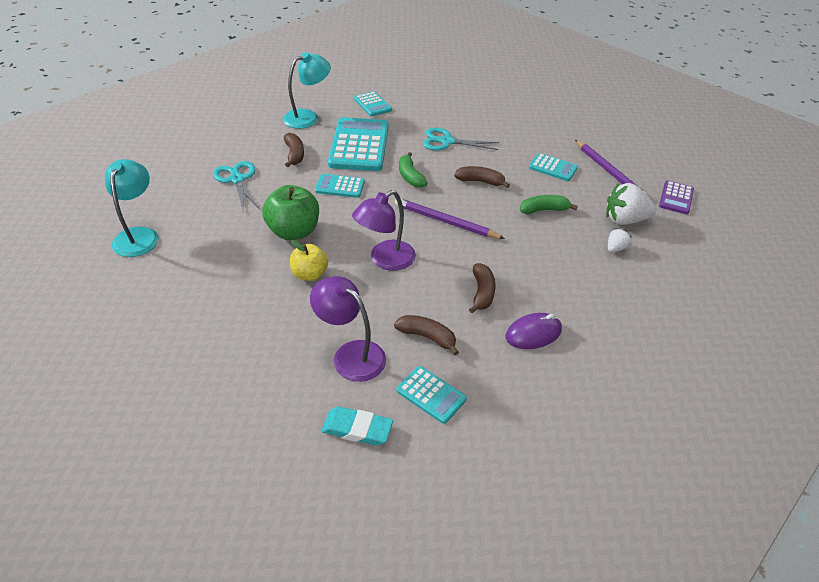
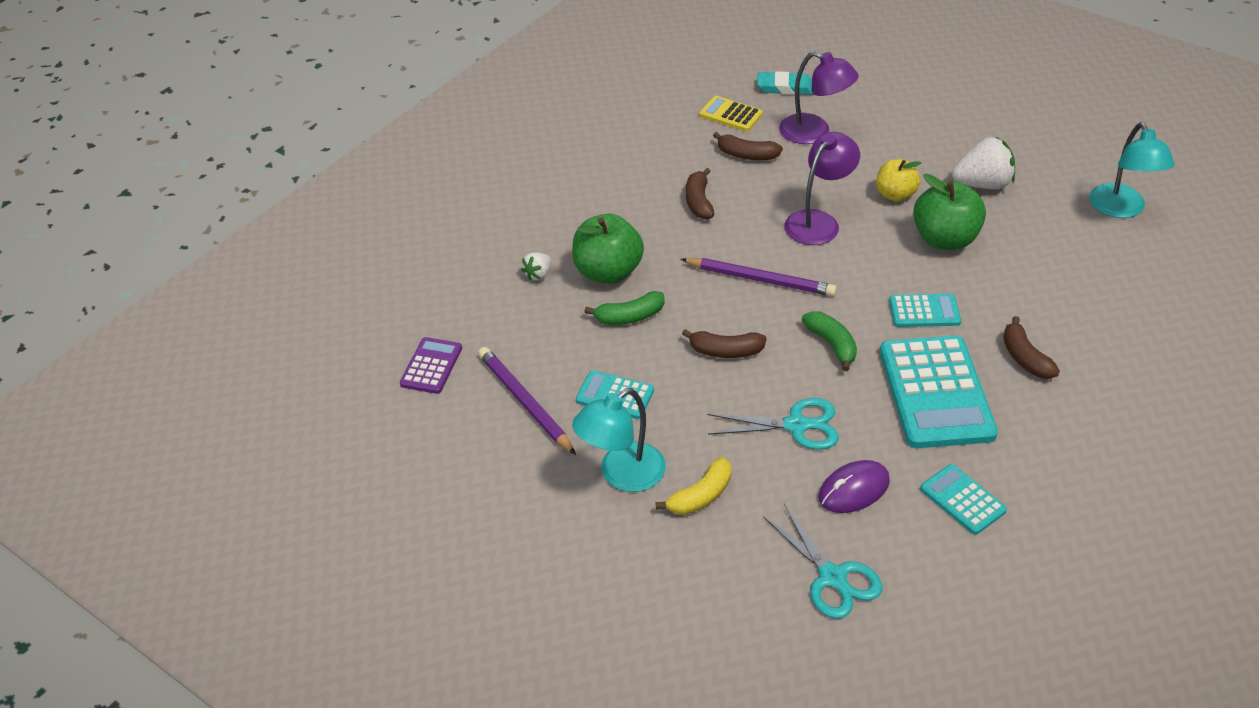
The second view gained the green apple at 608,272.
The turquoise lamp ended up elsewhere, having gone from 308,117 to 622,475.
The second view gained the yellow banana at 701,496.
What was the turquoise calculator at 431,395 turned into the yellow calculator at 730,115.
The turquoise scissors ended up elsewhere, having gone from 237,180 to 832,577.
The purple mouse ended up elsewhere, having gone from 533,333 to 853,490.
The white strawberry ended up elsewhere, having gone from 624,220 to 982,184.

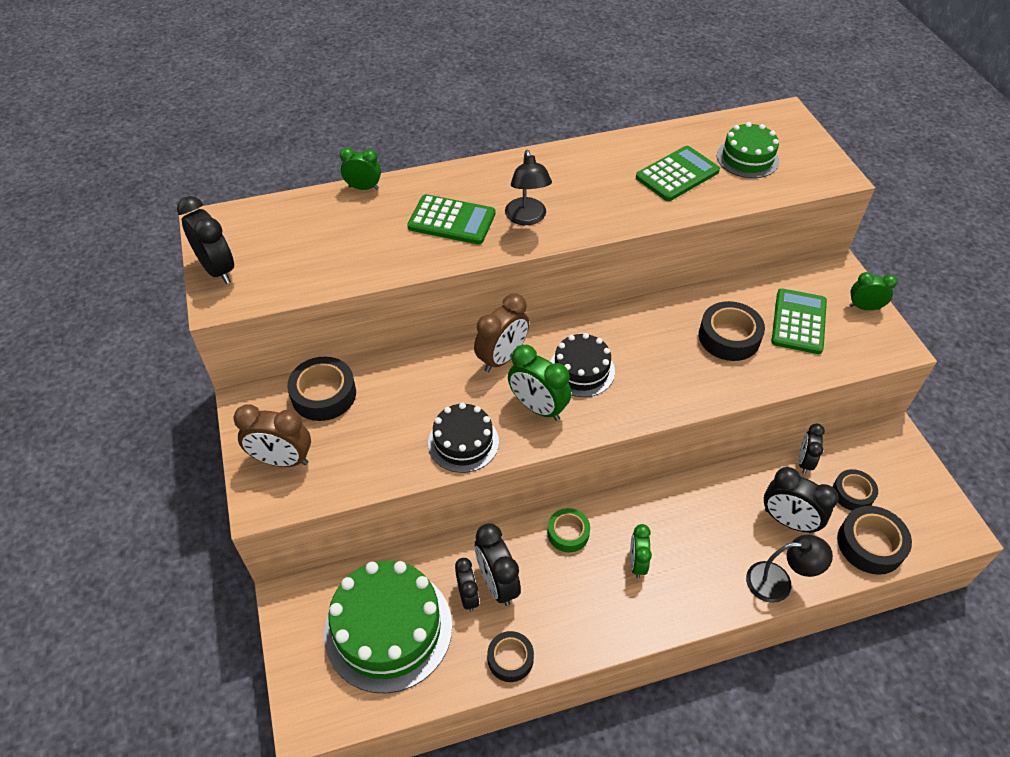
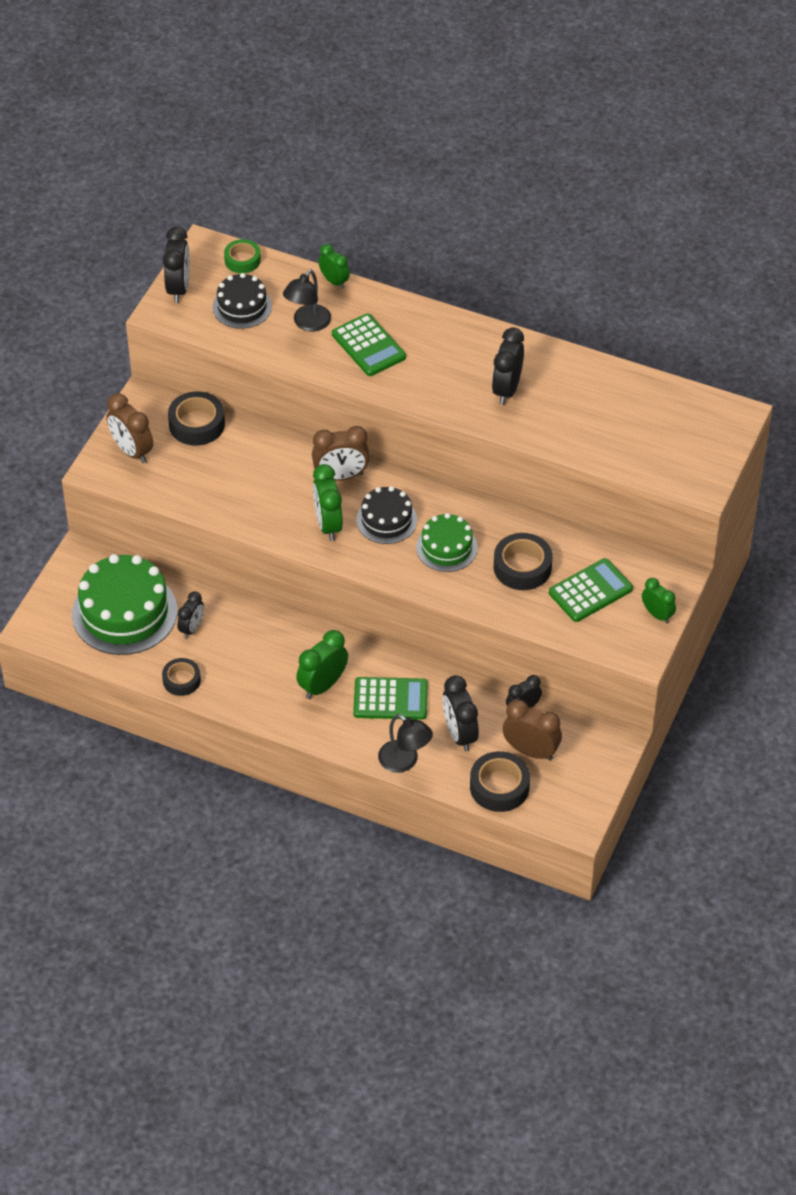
The black cake ended up elsewhere, having gone from 463,442 to 242,307.
The green tape ended up elsewhere, having gone from 568,533 to 242,260.
The black lamp ended up elsewhere, having gone from 527,218 to 308,323.
The size of the green clock at 637,563 changed by a factor of 1.55.
The green calculator ended up elsewhere, having gone from 677,174 to 390,699.
The green cake ended up elsewhere, having gone from 747,158 to 446,547.
The black clock ended up elsewhere, having gone from 497,583 to 507,389.
Where the black tape stood at 852,493, the brown clock came to stand at 531,751.

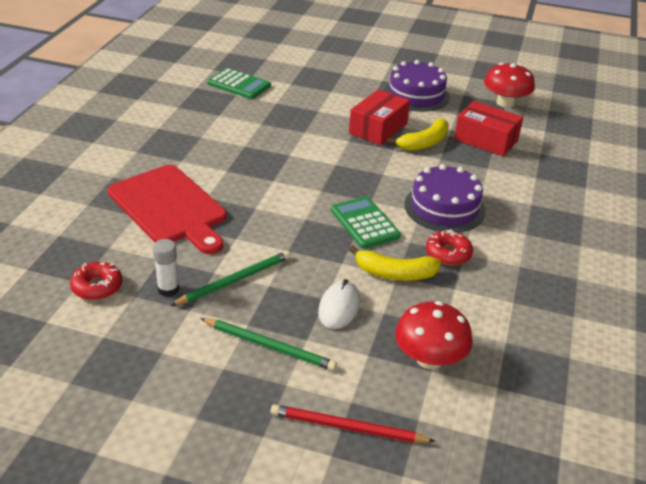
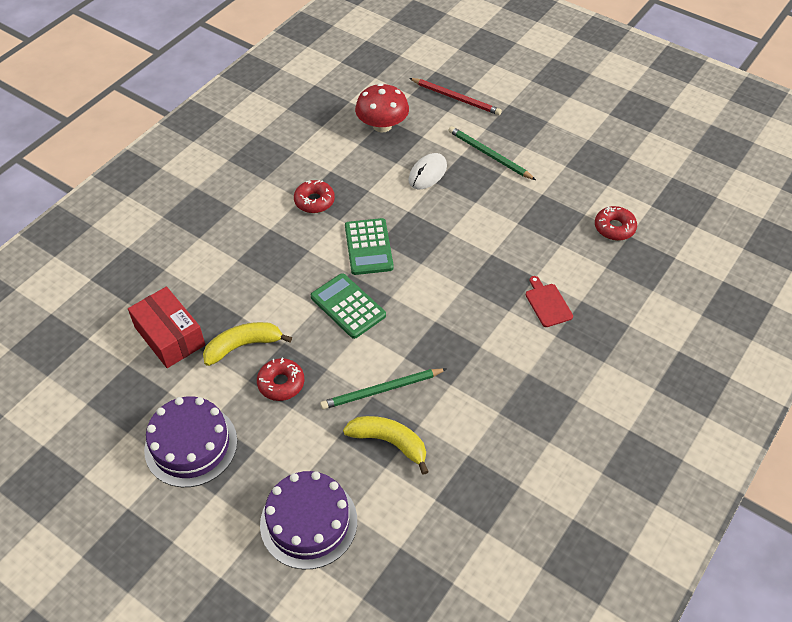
Where the red box stood at 378,128, the red donut came to stand at 281,383.
The purple cake ended up elsewhere, having gone from 444,208 to 308,522.
The green calculator ended up elsewhere, having gone from 239,85 to 348,306.
The green pencil ended up elsewhere, having gone from 235,280 to 381,390.
The yellow banana ended up elsewhere, having gone from 395,273 to 389,442.
The size of the red cutting board at 169,207 changed by a factor of 0.42.
The second view lost the white glue stick at 168,289.
The second view lost the red mushroom at 505,103.

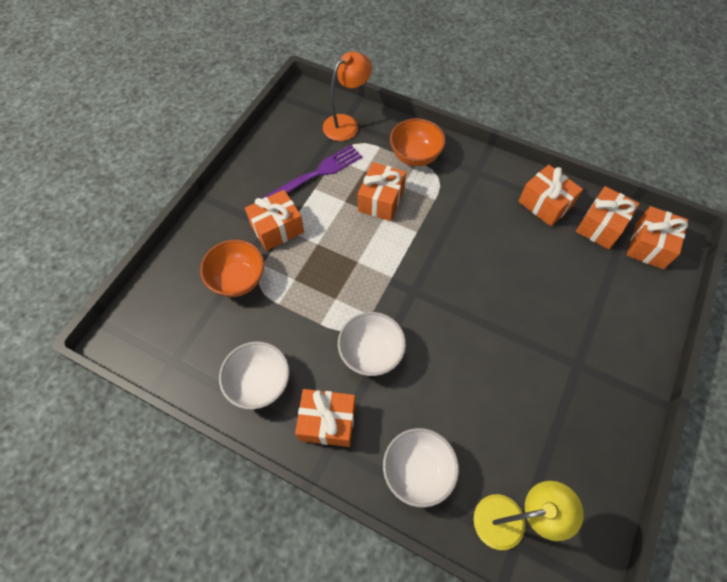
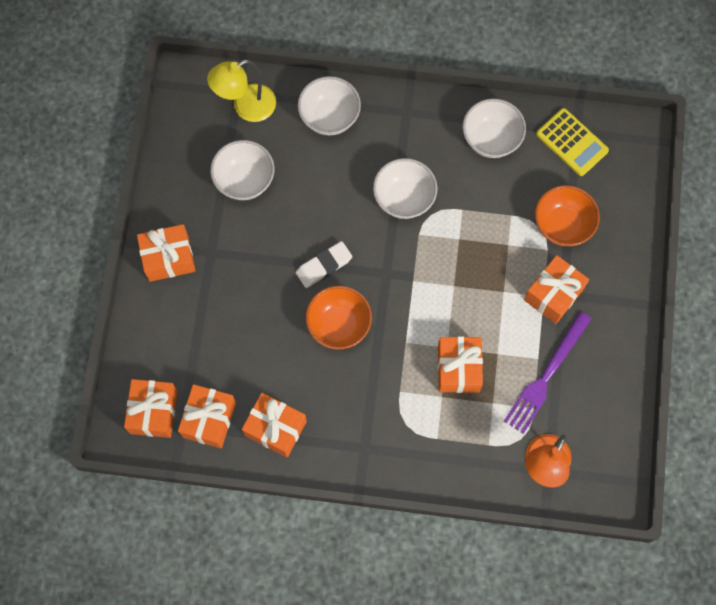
The orange gift ended up elsewhere, having gone from 327,422 to 168,258.
The second view gained the white bowl at 244,180.
The second view gained the white eraser at 324,266.
The orange bowl ended up elsewhere, having gone from 415,156 to 339,325.
The second view gained the yellow calculator at 572,142.

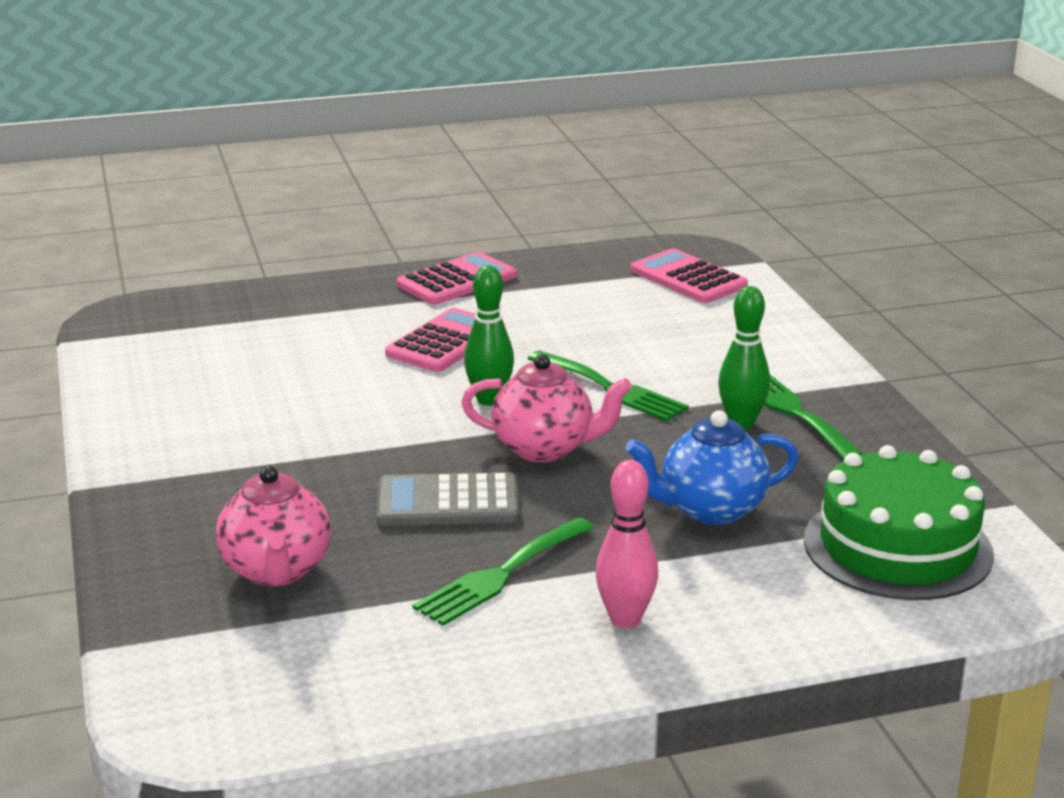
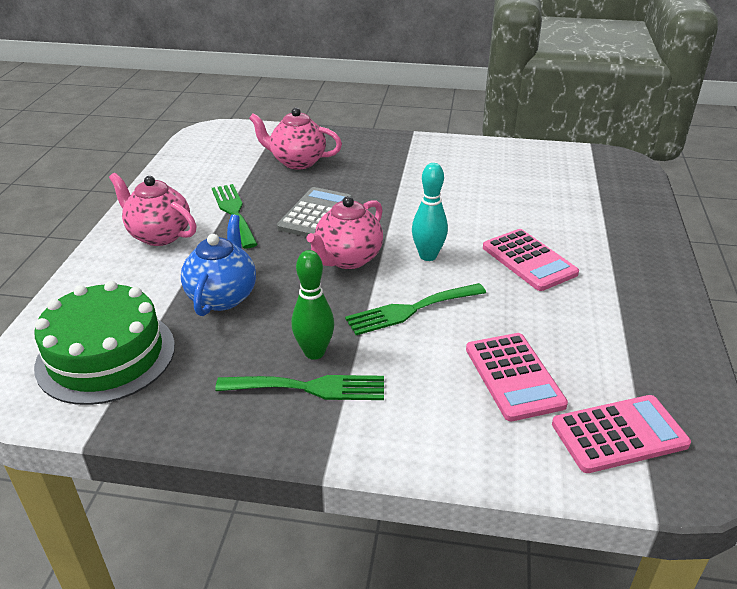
Where the pink bowling pin stood at 625,619, the pink teapot came to stand at 159,235.
What was the green bowling pin at 489,400 turned into the turquoise bowling pin at 428,256.
The pink calculator ended up elsewhere, having gone from 457,281 to 514,376.

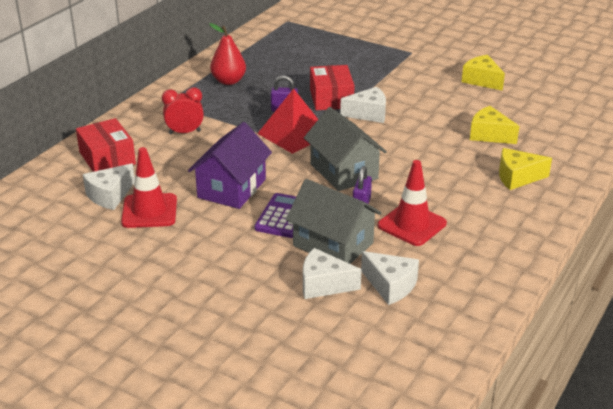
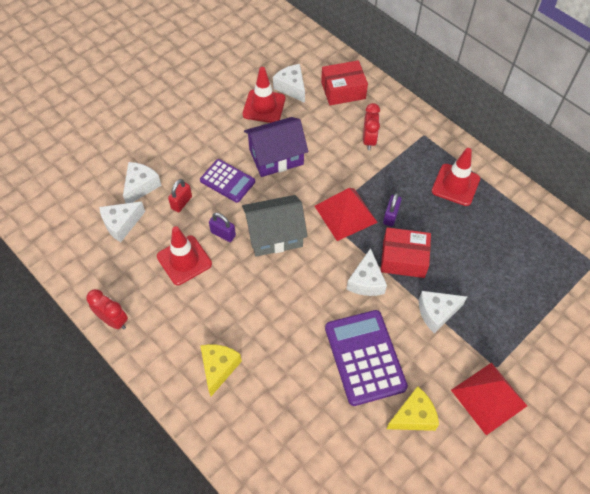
The second view gained the red clock at 113,320.
Where the grey house stood at 333,244, the red padlock came to stand at 181,202.
The purple house at 231,188 ended up facing another way, 60 degrees counterclockwise from before.
The second view gained the purple calculator at 365,357.
The second view gained the white cheese at 436,313.
Where the red pear stood at 228,81, the red traffic cone came to stand at 455,185.
The second view gained the red pyramid at 489,398.
The second view lost the yellow cheese at 489,135.

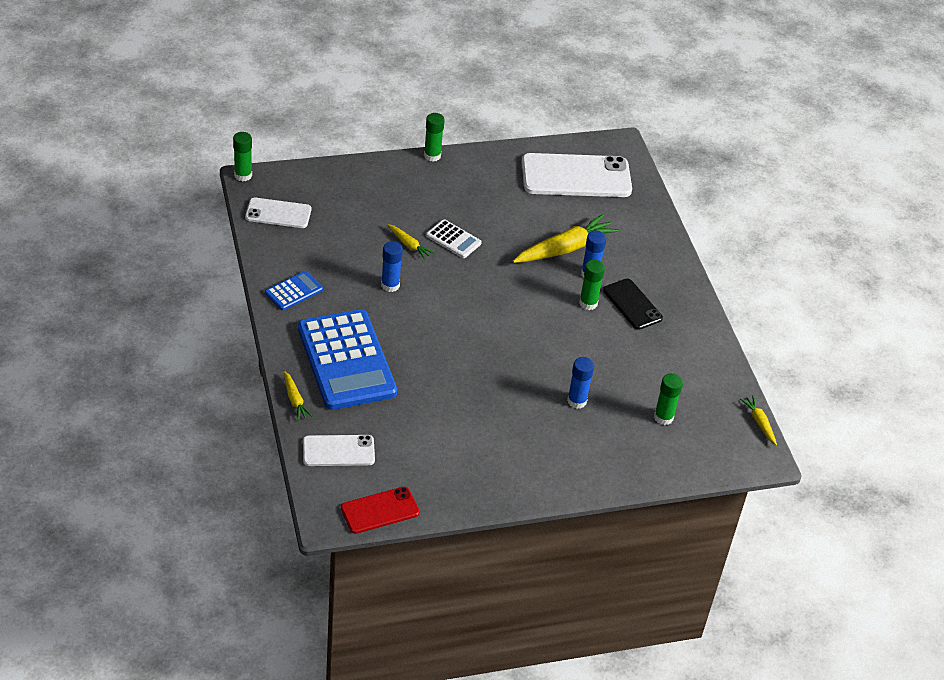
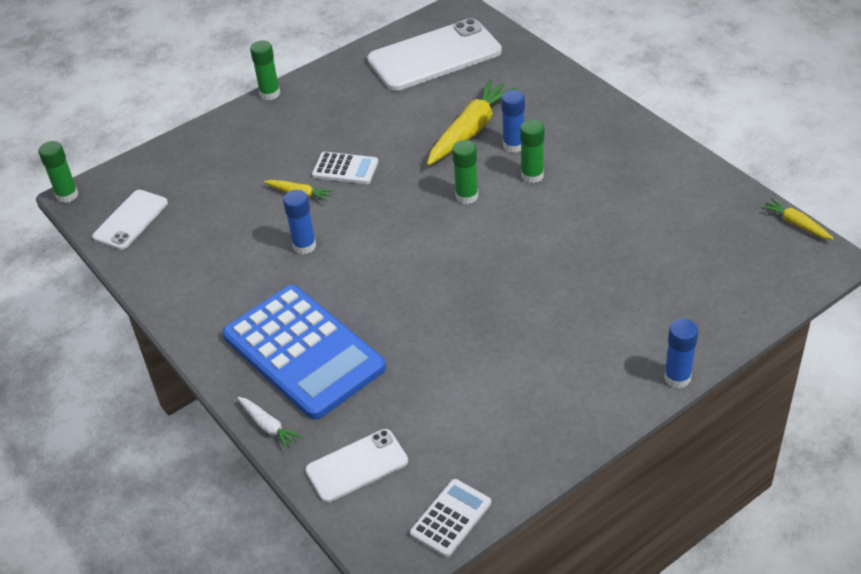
The white phone at 278,213 ended up facing another way, 45 degrees counterclockwise from before.
What was the yellow carrot at 295,400 turned into the white carrot at 268,426.
Where the red phone stood at 380,510, the white calculator came to stand at 451,518.
The green glue stick ended up elsewhere, having gone from 663,417 to 466,196.
The blue glue stick ended up elsewhere, having gone from 577,401 to 677,377.
The second view lost the blue calculator at 294,291.
The second view lost the black phone at 632,304.

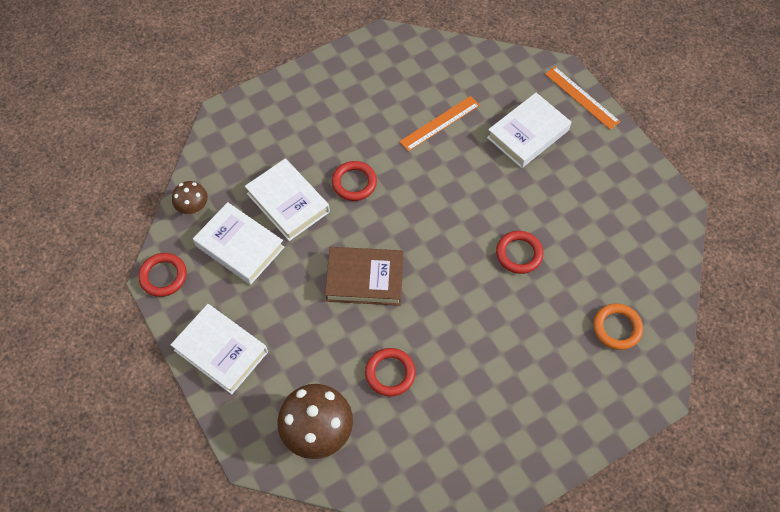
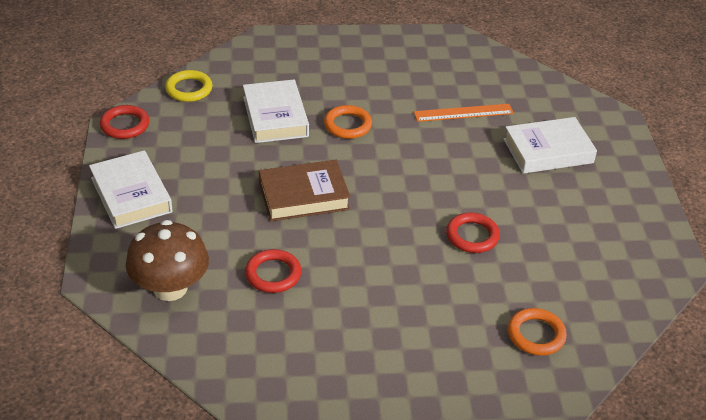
Where the brown mushroom stood at 193,207, the yellow ring came to stand at 189,89.
The brown book at 365,279 ended up facing another way, 45 degrees counterclockwise from before.
What was the red ring at 354,183 turned into the orange ring at 347,125.
The second view lost the white book at 240,246.
The second view lost the orange ruler at 581,97.

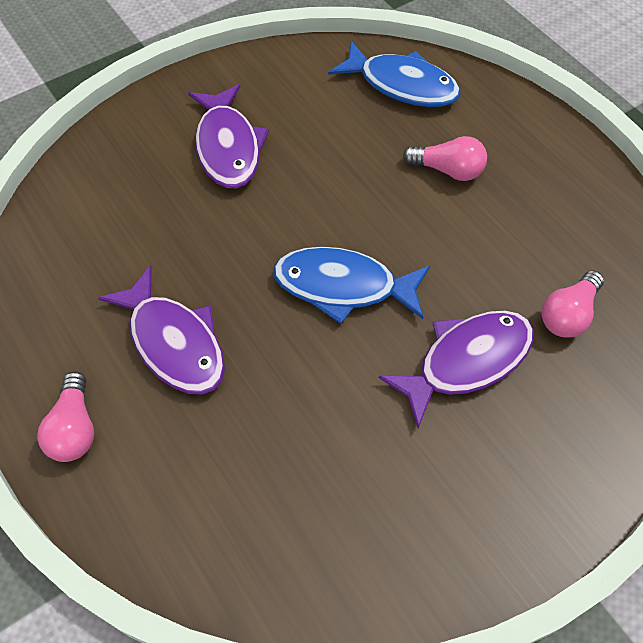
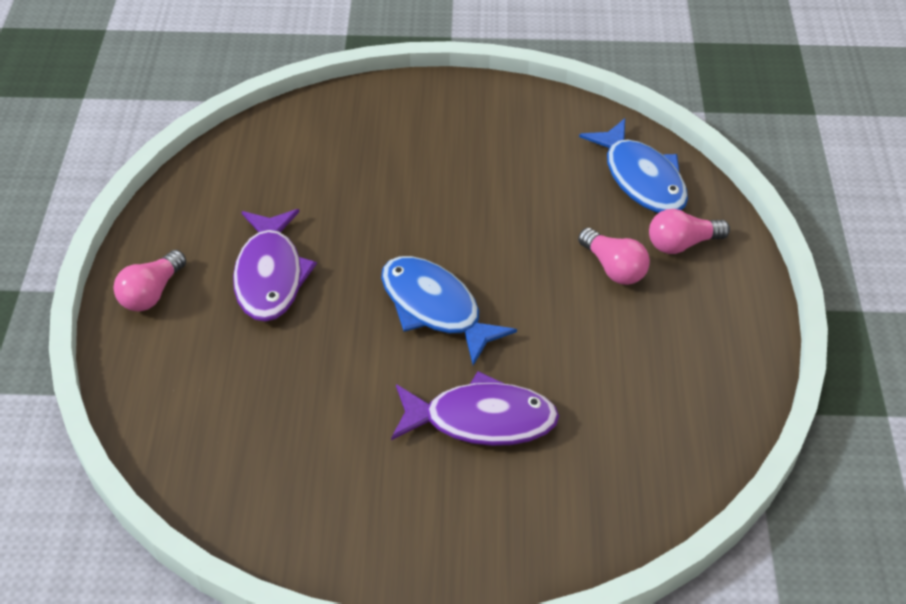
The pink light bulb ended up elsewhere, having gone from 568,314 to 682,244.
The second view lost the purple fish at 228,147.

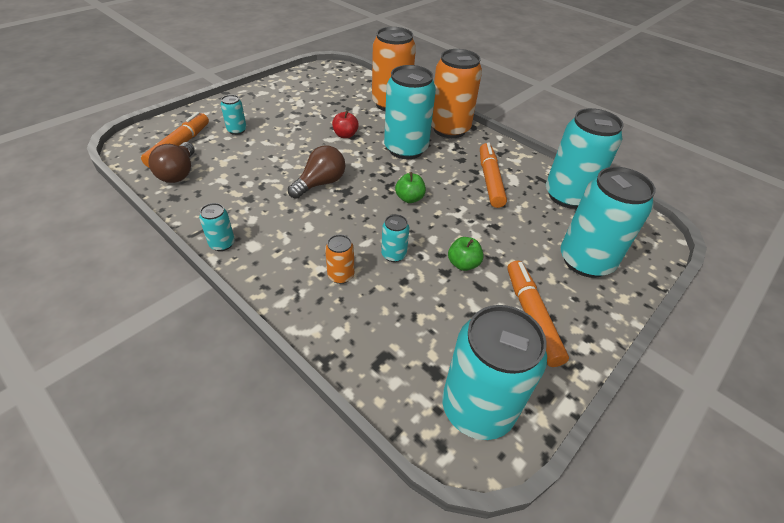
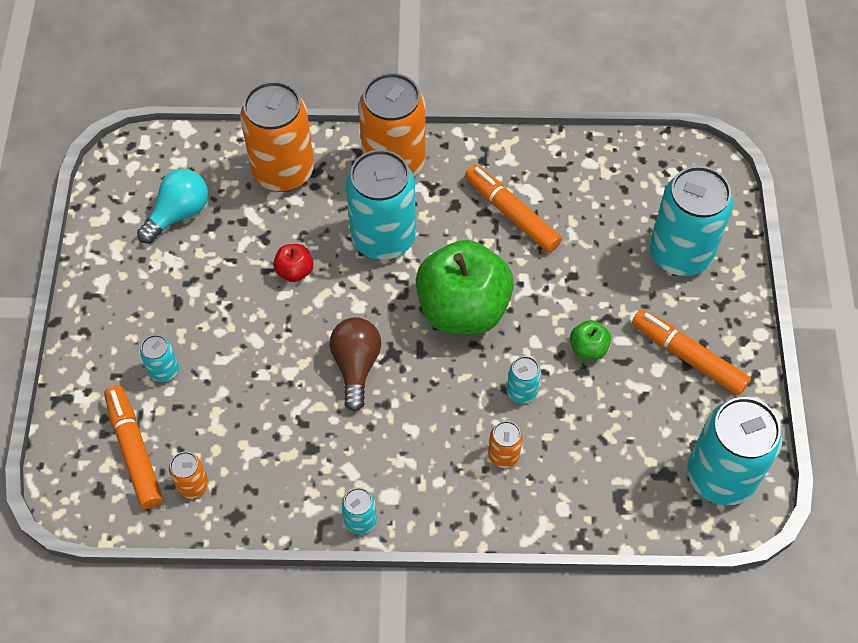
The second view gained the turquoise light bulb at 178,214.
Where the brown light bulb stood at 178,173, the orange can came to stand at 193,485.
The size of the green apple at 409,198 changed by a factor of 2.39.
The second view lost the turquoise can at 567,196.

